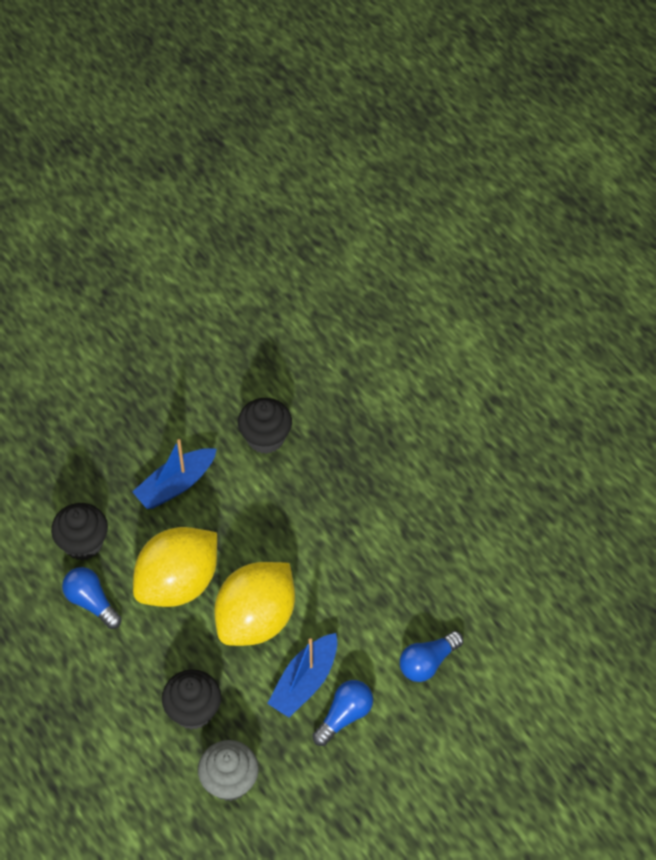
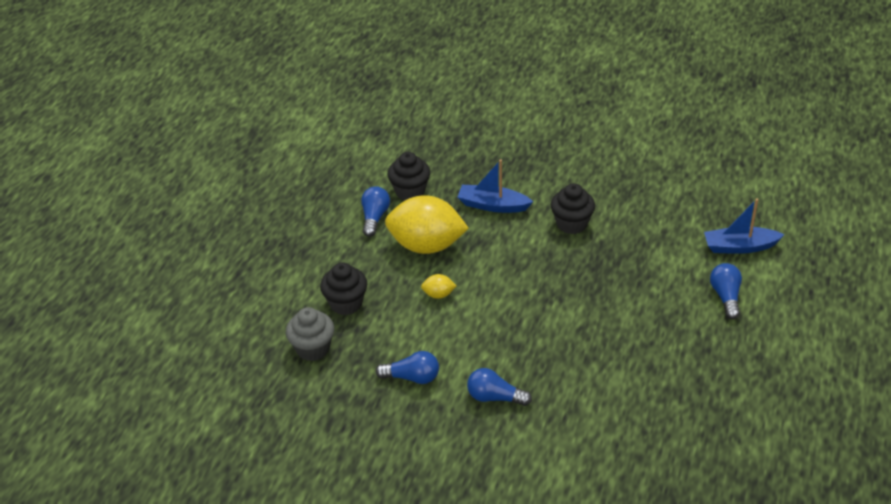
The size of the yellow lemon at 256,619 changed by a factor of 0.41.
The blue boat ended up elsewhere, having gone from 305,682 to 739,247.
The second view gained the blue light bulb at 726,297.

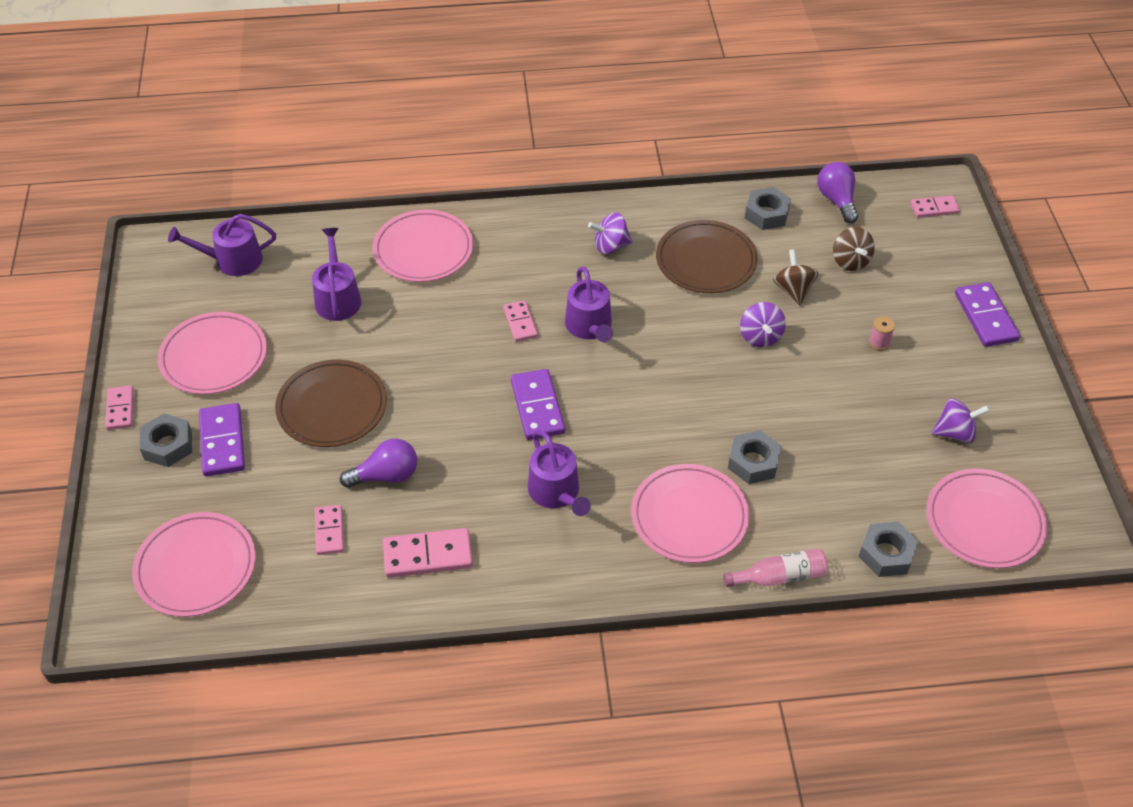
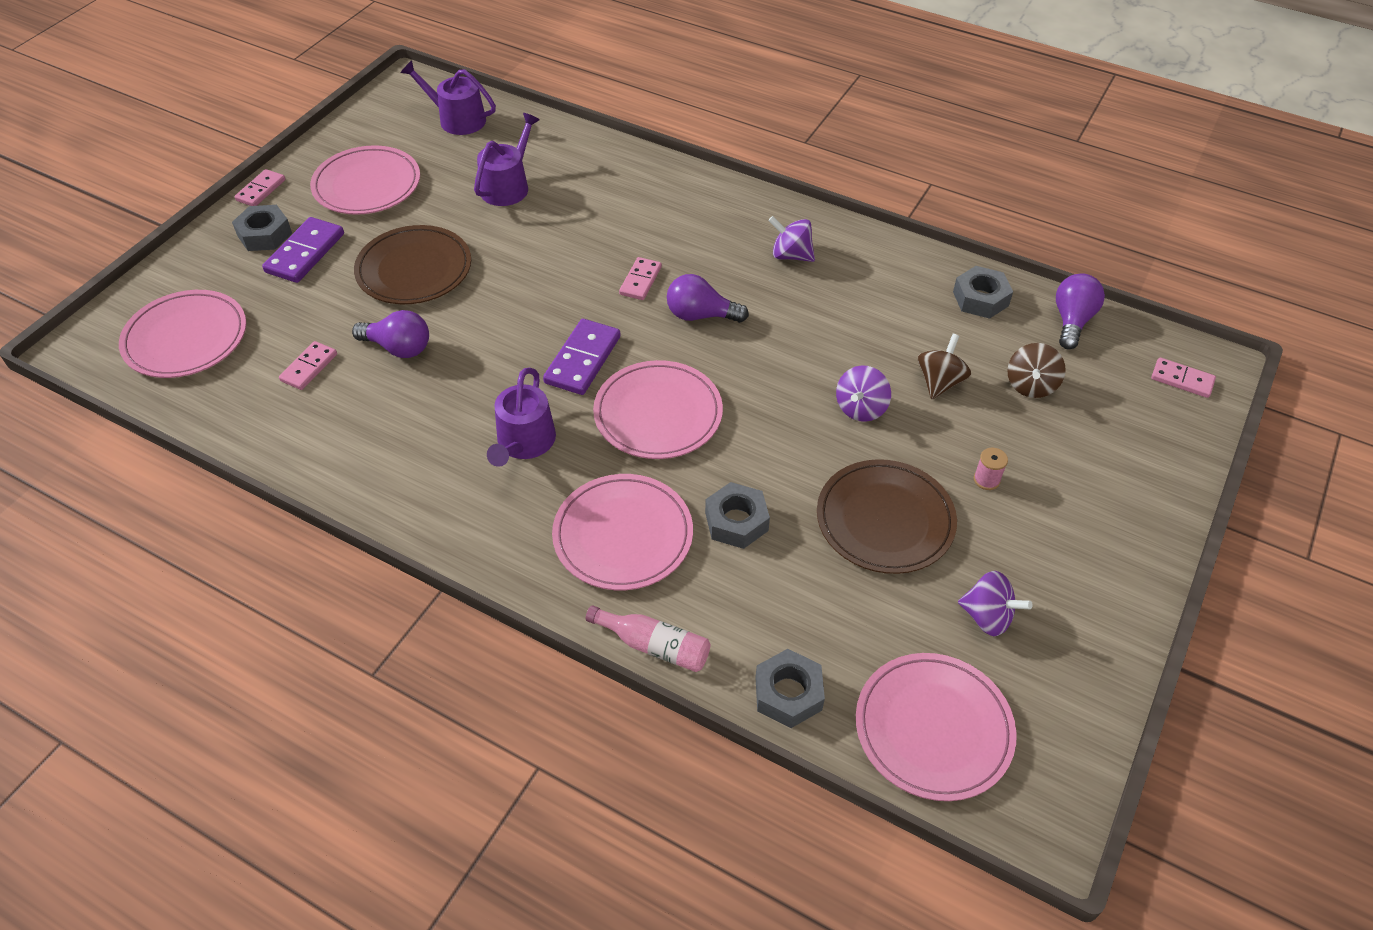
The pink plate ended up elsewhere, having gone from 423,250 to 658,414.
Where the purple watering can stood at 590,326, the purple light bulb came to stand at 700,315.
The brown plate ended up elsewhere, having gone from 706,260 to 885,520.
The second view lost the pink domino at 428,555.
The second view lost the purple domino at 985,317.

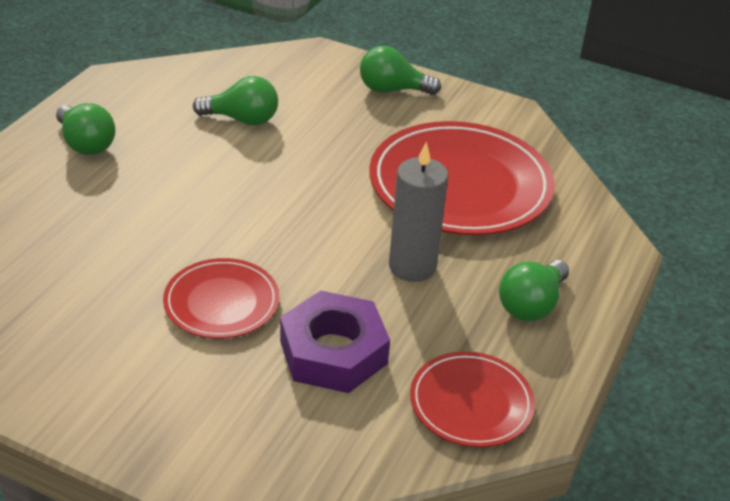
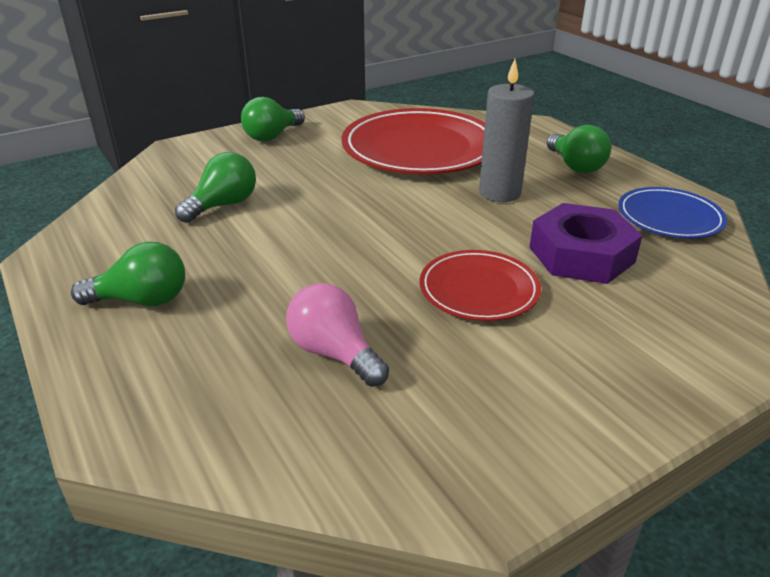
The second view gained the pink light bulb at 334,353.
What was the red plate at 471,403 turned into the blue plate at 669,217.

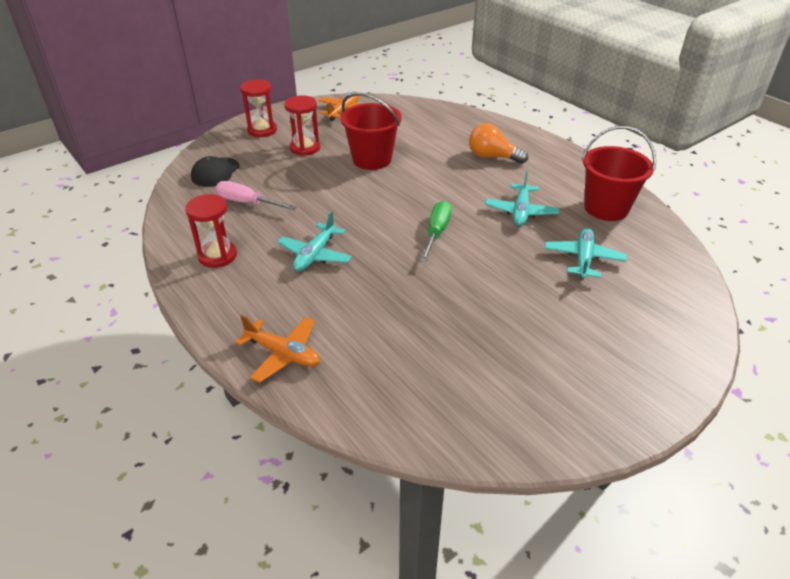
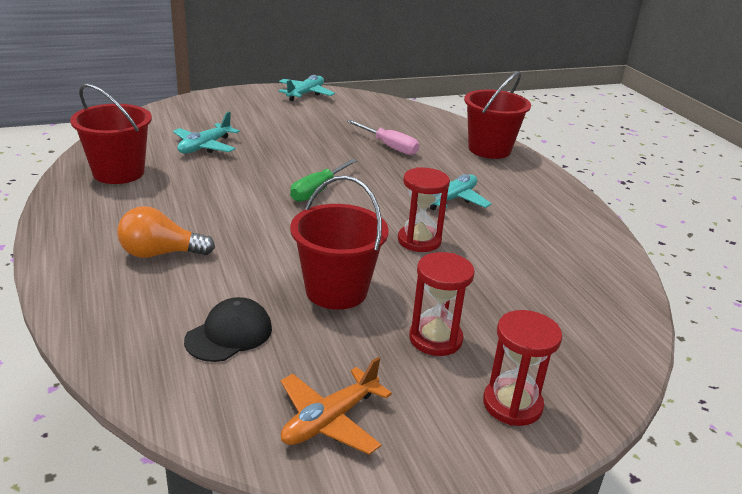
The orange light bulb at 492,157 ended up facing another way, 135 degrees clockwise from before.
The black cap ended up elsewhere, having gone from 215,172 to 229,334.
The turquoise plane ended up elsewhere, having gone from 520,211 to 305,94.
The pink screwdriver ended up elsewhere, having gone from 247,203 to 389,146.
The red hourglass ended up elsewhere, having gone from 217,256 to 419,241.
Where the orange plane stood at 283,354, the red bucket came to stand at 489,149.

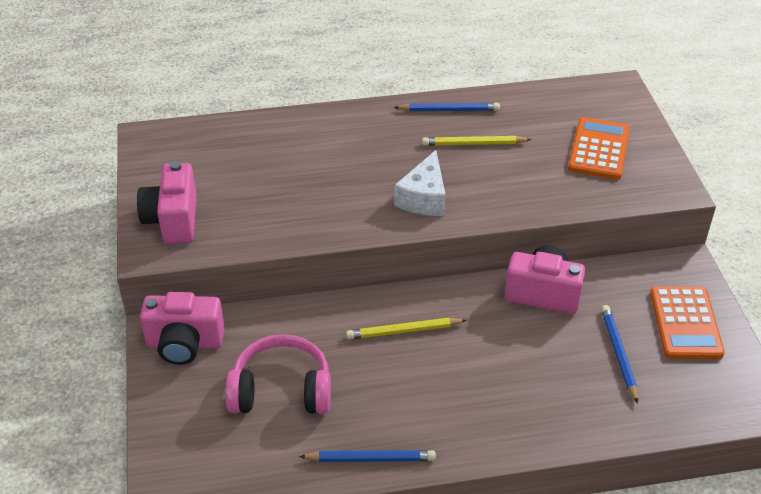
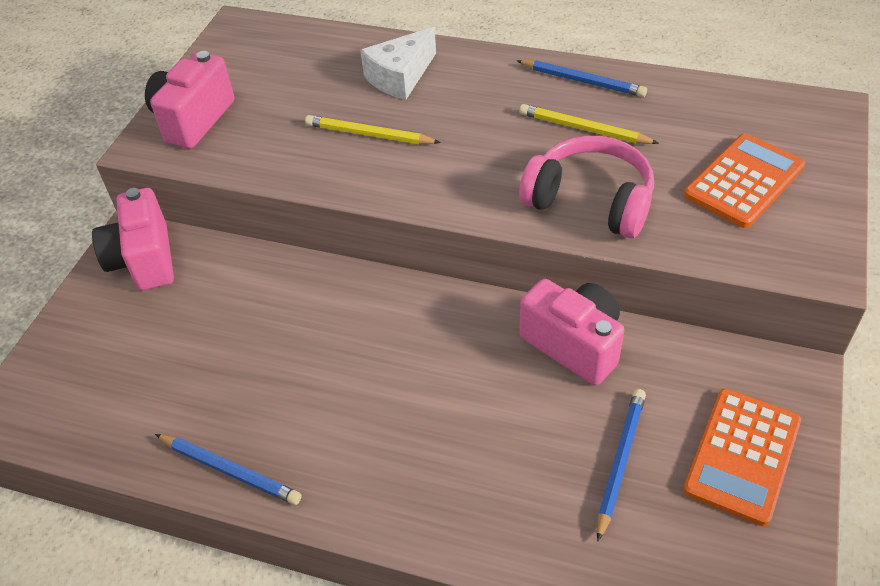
The pink camera at 185,344 ended up facing another way, 45 degrees clockwise from before.
The yellow pencil ended up elsewhere, having gone from 403,331 to 369,134.
The white cheese ended up elsewhere, having gone from 424,197 to 400,77.
The pink headphones ended up elsewhere, having gone from 281,390 to 590,201.

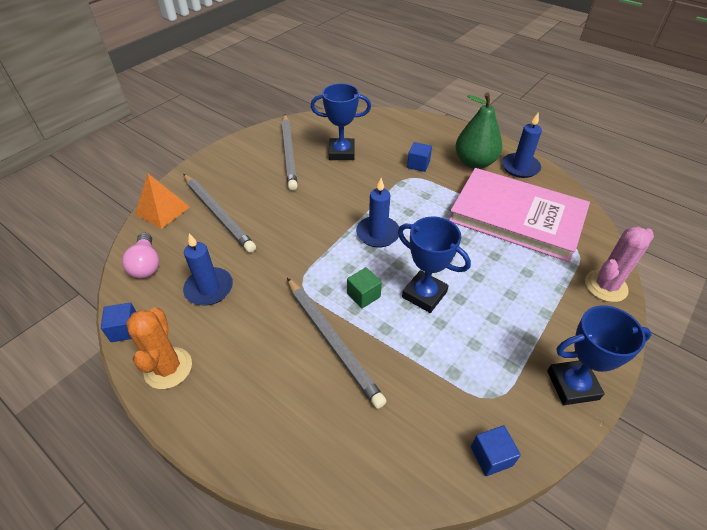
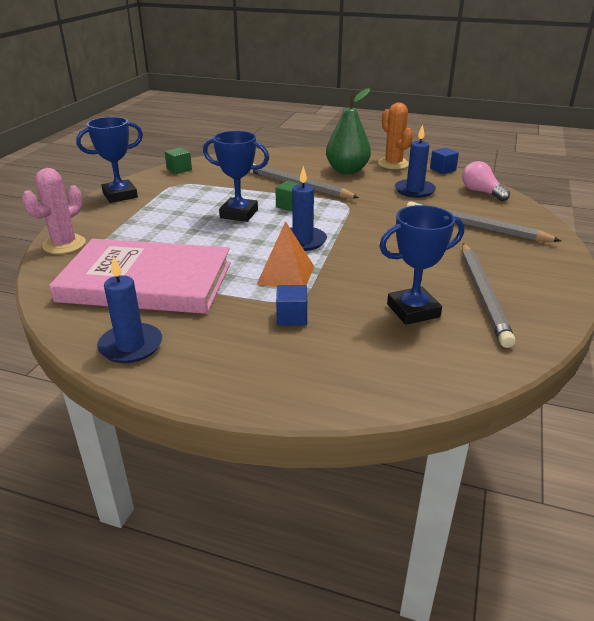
What was the blue cube at 491,456 turned into the green cube at 179,169.
The orange pyramid ended up elsewhere, having gone from 162,210 to 286,275.
The green pear ended up elsewhere, having gone from 474,162 to 347,171.
The grey pencil at 289,153 ended up facing another way, 150 degrees counterclockwise from before.

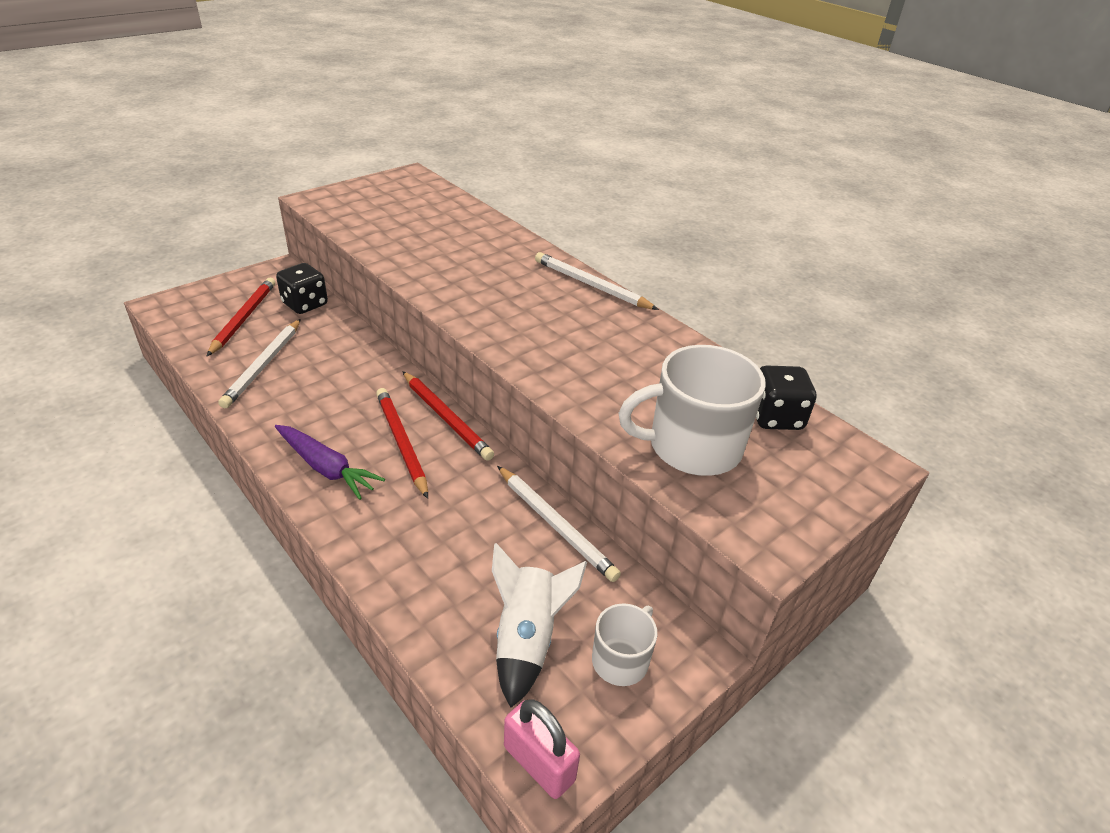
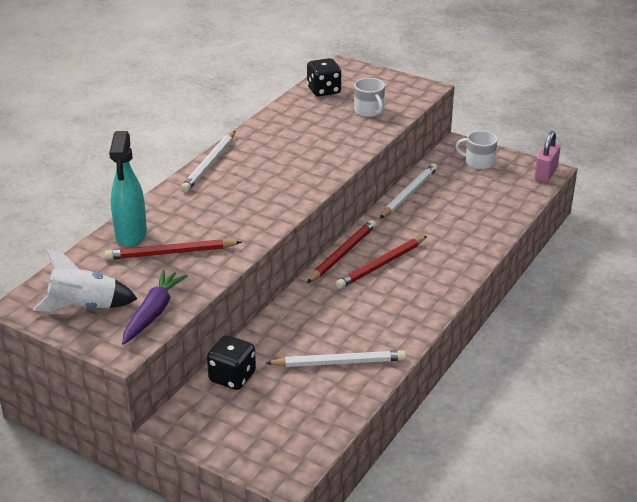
The white rocket ended up elsewhere, having gone from 527,640 to 85,306.
The red pencil ended up elsewhere, having gone from 244,318 to 171,253.
The second view gained the turquoise spray bottle at 131,235.
The purple carrot ended up elsewhere, having gone from 326,468 to 153,313.
The size of the white mug at 692,446 changed by a factor of 0.55.

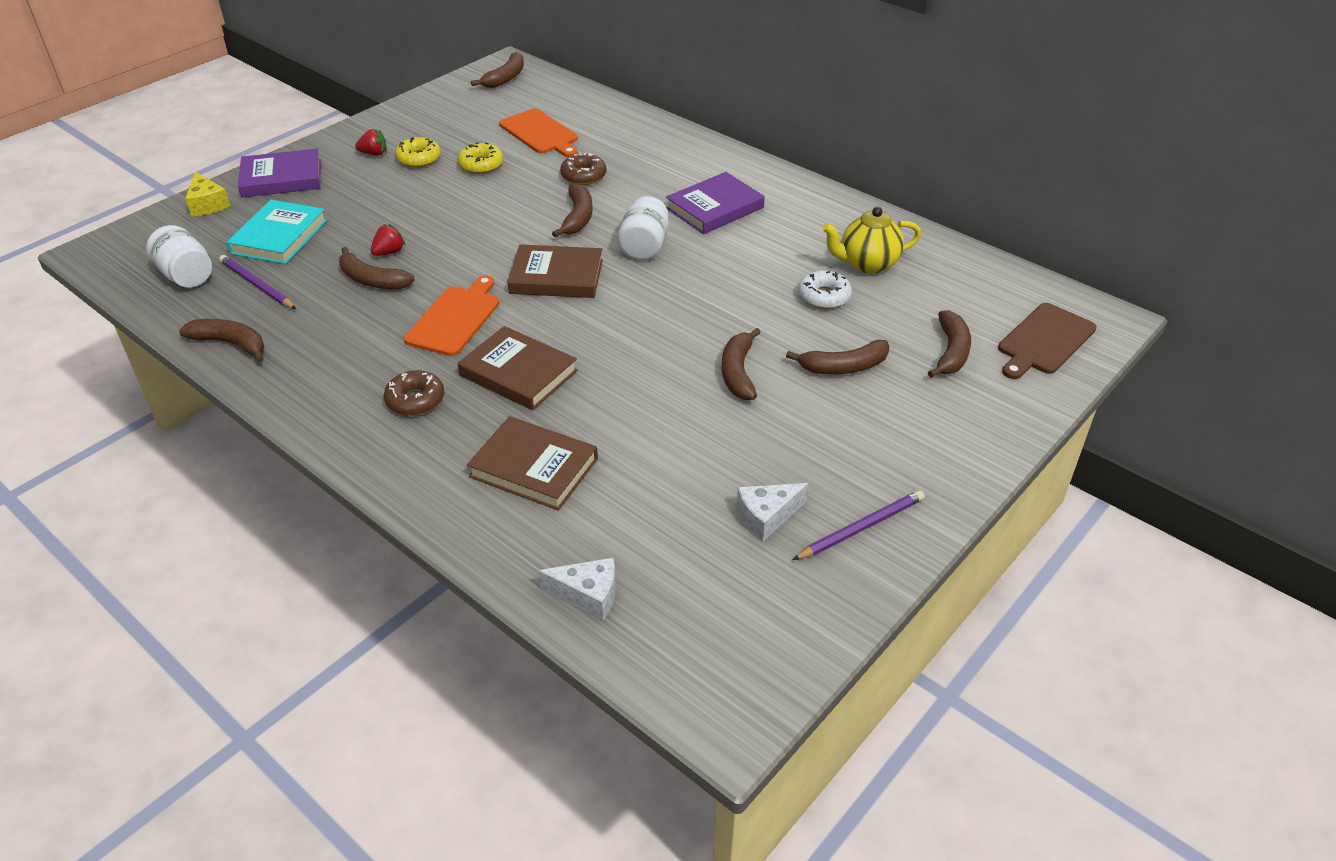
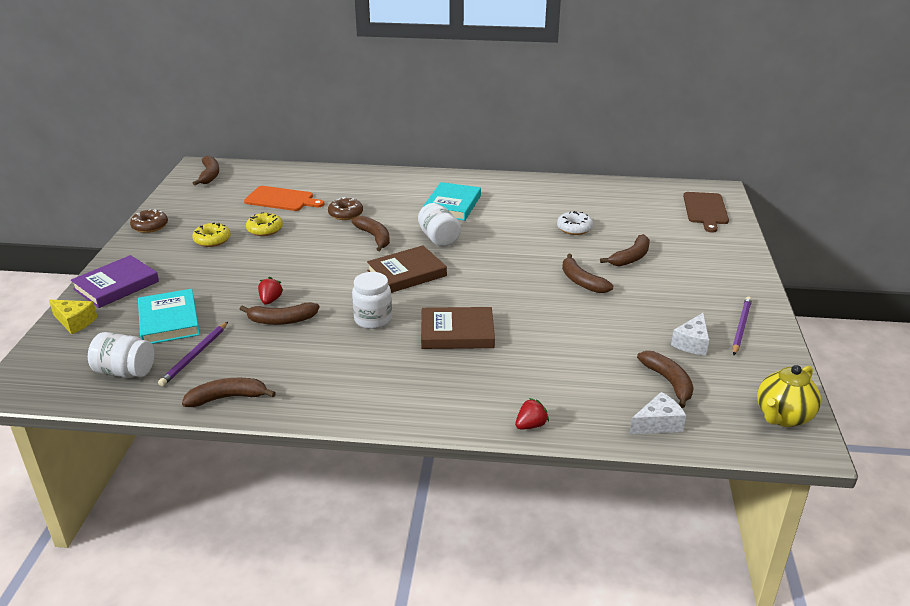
The brown donut ended up elsewhere, having gone from 415,400 to 150,226.
The purple pencil at 257,285 ended up facing another way, 75 degrees counterclockwise from before.
Where the orange cutting board stood at 455,318, the white jar came to stand at 373,320.
What was the purple book at 715,208 turned into the turquoise book at 452,205.
The red strawberry ended up elsewhere, having gone from 374,154 to 530,425.
The brown banana ended up elsewhere, having gone from 951,352 to 668,382.
The yellow teapot ended up elsewhere, having gone from 867,264 to 783,417.
The second view lost the brown book at 534,468.

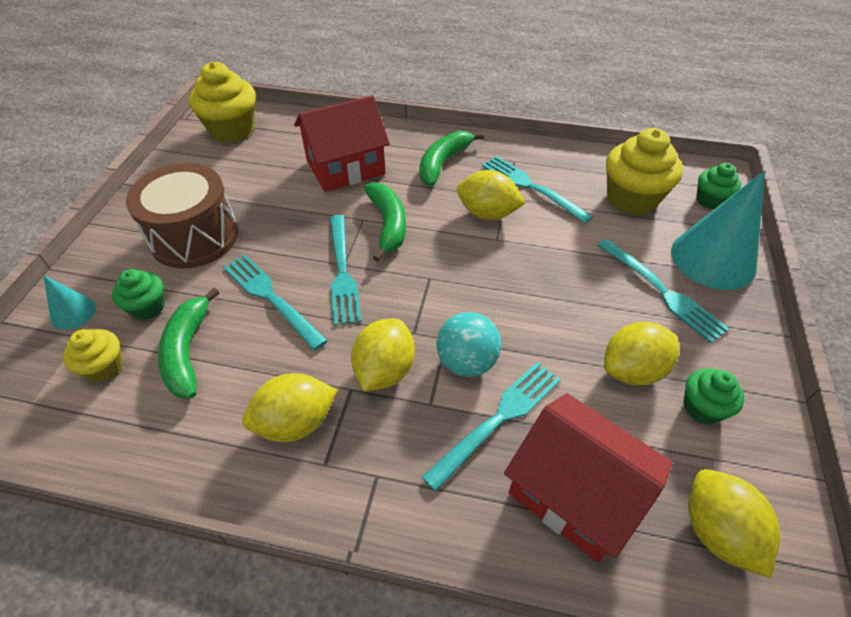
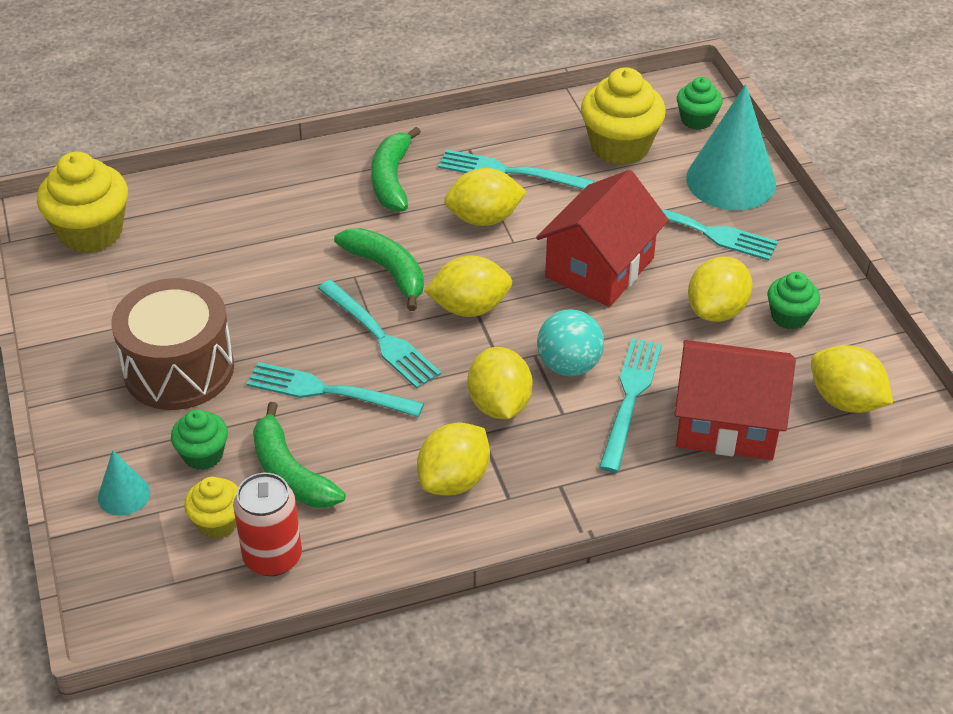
The second view gained the red can at 272,557.
The second view gained the yellow lemon at 469,308.
The red house ended up elsewhere, having gone from 345,167 to 599,268.

